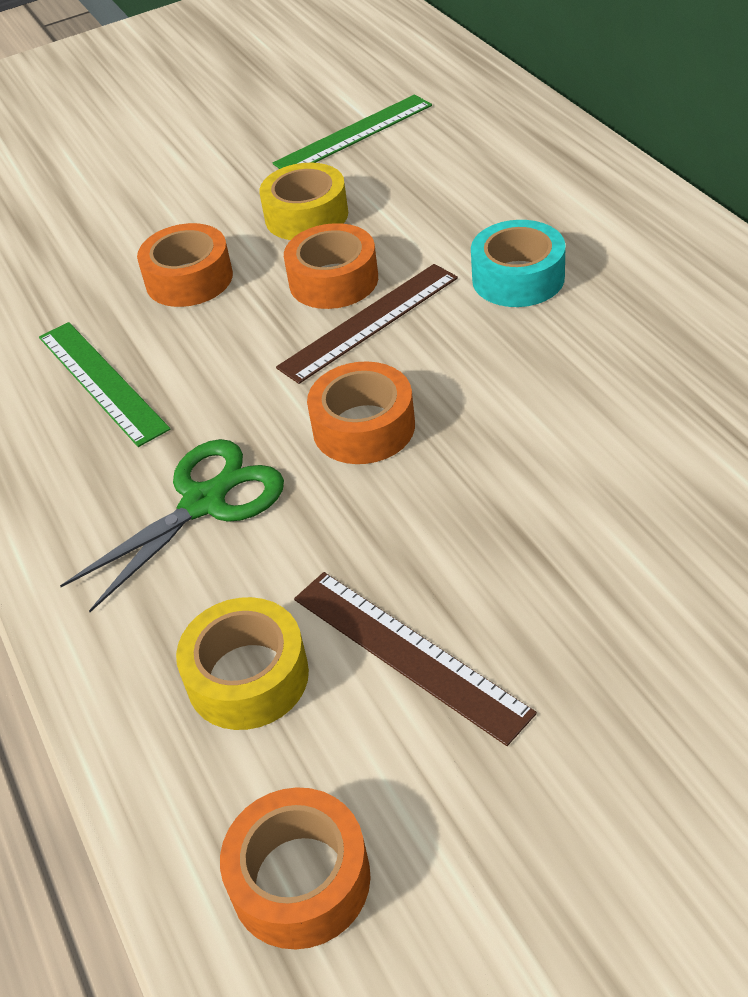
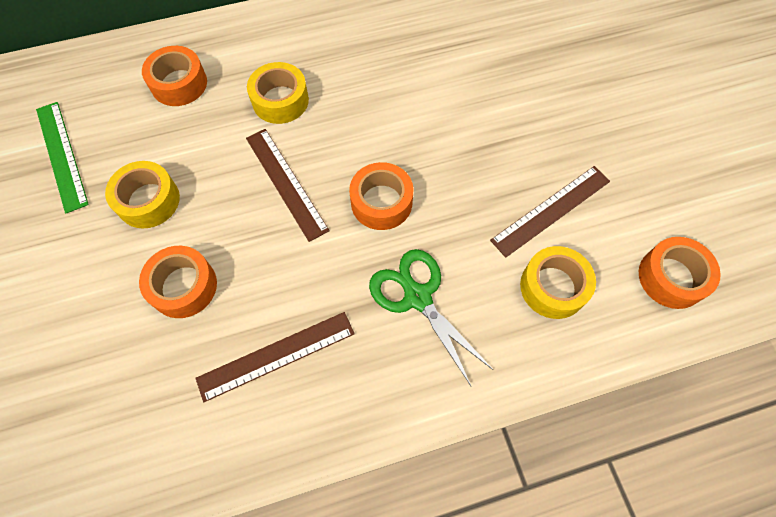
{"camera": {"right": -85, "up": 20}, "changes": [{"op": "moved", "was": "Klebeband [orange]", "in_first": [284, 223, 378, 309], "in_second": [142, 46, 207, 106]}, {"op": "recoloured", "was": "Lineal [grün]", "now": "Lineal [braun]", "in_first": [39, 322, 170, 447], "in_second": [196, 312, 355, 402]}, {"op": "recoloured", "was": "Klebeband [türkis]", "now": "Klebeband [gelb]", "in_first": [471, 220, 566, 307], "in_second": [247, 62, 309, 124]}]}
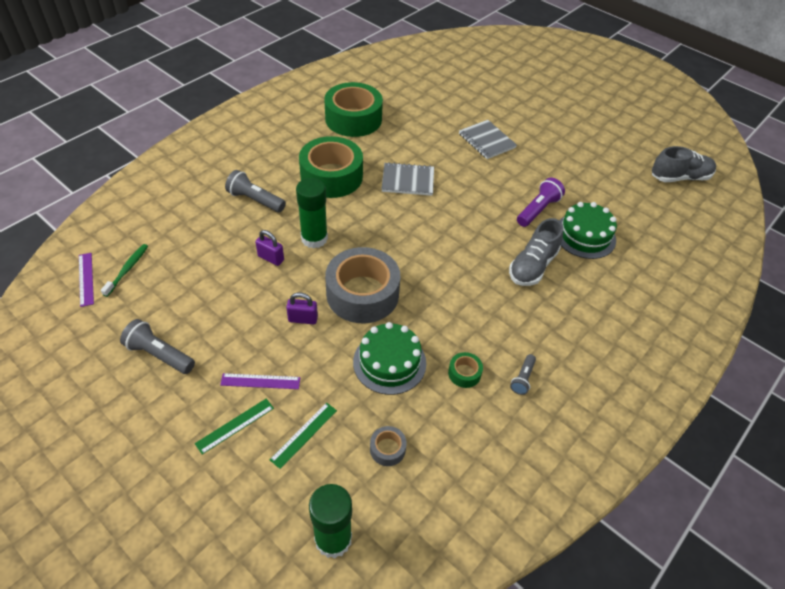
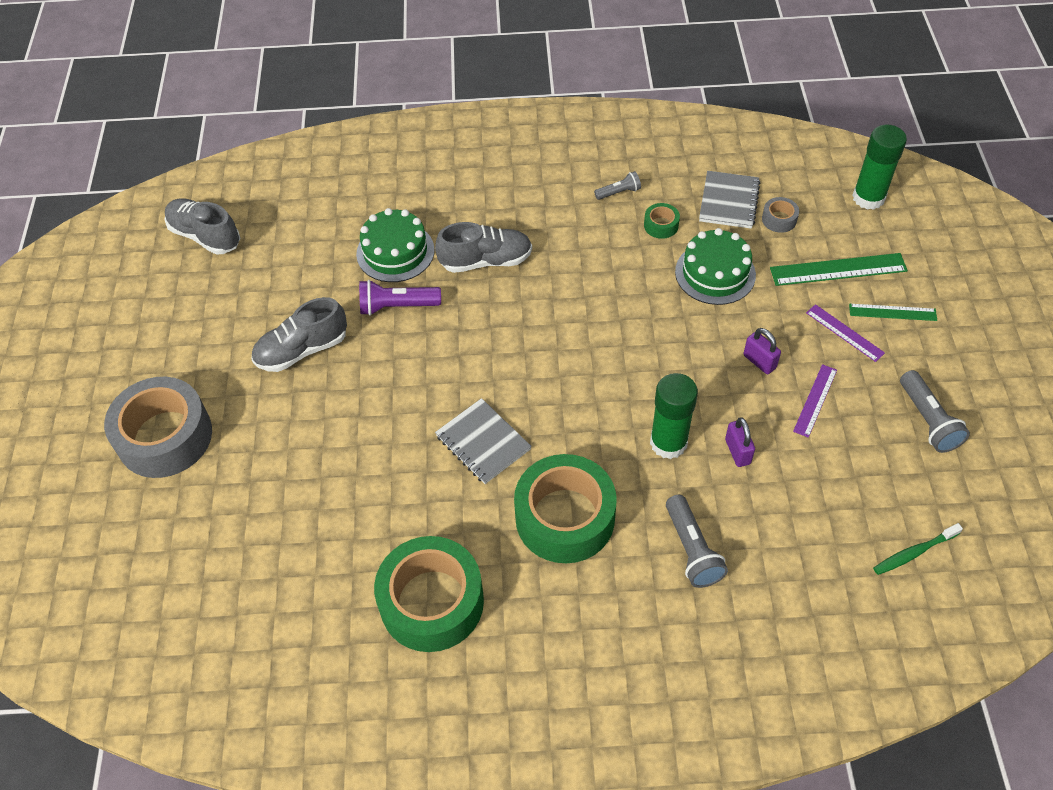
{"camera": {"right": -130, "up": 5}, "changes": [{"op": "moved", "was": "Klebeband [grau]", "in_first": [325, 247, 400, 323], "in_second": [104, 377, 212, 478]}, {"op": "added", "now": "Schuh [grau]", "in_second": [251, 297, 347, 372]}, {"op": "moved", "was": "Notizbuch [grau]", "in_first": [459, 120, 517, 159], "in_second": [699, 171, 760, 229]}, {"op": "resized", "was": "Lineal [grün]", "in_first": [270, 402, 337, 469], "in_second": [770, 253, 908, 286], "ratio": 1.62}, {"op": "moved", "was": "Lineal [lila]", "in_first": [79, 253, 94, 307], "in_second": [793, 364, 837, 438]}]}
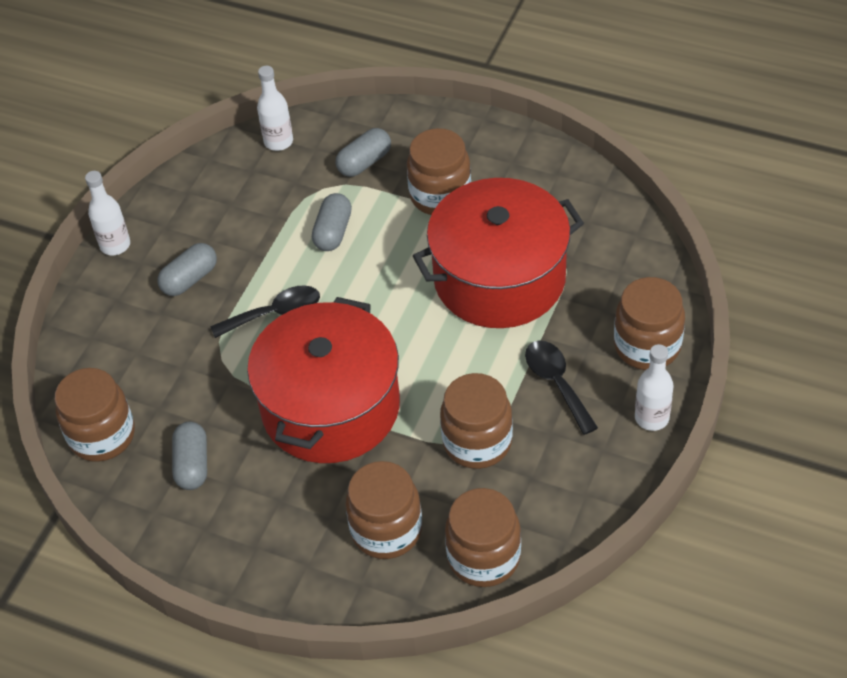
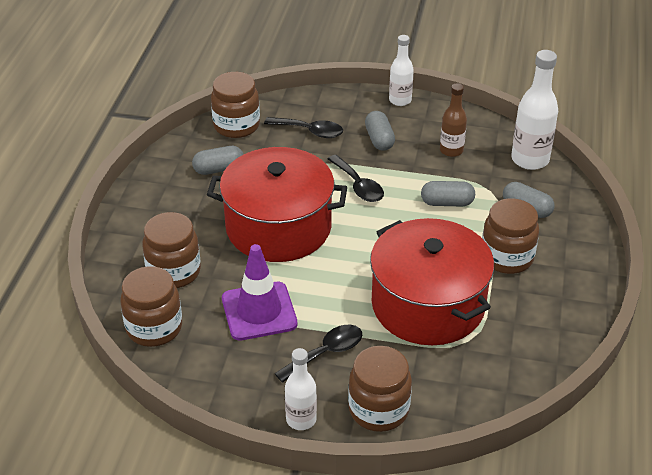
{"camera": {"right": 75, "up": -10}, "changes": [{"op": "replaced", "was": "Einmachglas [braun]", "now": "Leitkegel [lila]", "in_first": [440, 373, 513, 469], "in_second": [222, 244, 297, 341]}, {"op": "added", "now": "Löffel [schwarz]", "in_second": [264, 117, 343, 138]}, {"op": "turned", "was": "Kapsel [grau]", "in_first": [157, 243, 217, 296], "in_second": [365, 111, 395, 151], "clockwise": 45}, {"op": "added", "now": "Flasche [braun]", "in_second": [440, 83, 467, 157]}, {"op": "resized", "was": "Flasche [weiß]", "in_first": [257, 66, 293, 151], "in_second": [511, 50, 558, 170], "ratio": 1.58}]}
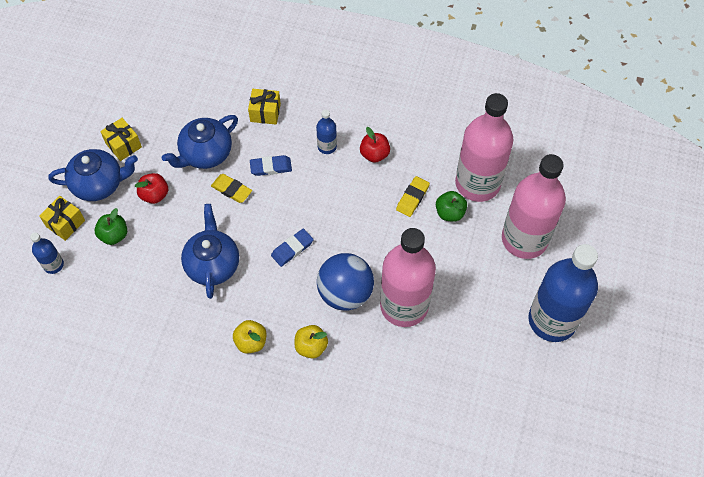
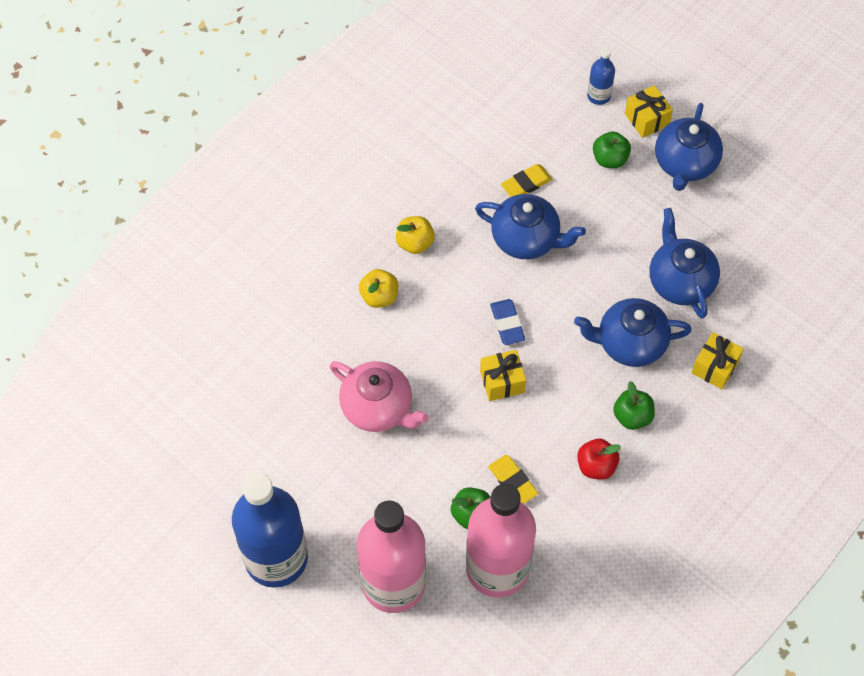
{"camera": {"right": 115, "up": 0}, "changes": [{"op": "replaced", "was": "Flasche [rosa]", "now": "Teekanne [rosa]", "in_first": [380, 228, 436, 327], "in_second": [329, 361, 429, 432]}, {"op": "moved", "was": "Geschenk [gelb]", "in_first": [100, 118, 142, 161], "in_second": [480, 350, 526, 401]}, {"op": "moved", "was": "Radiergummi [gelb]", "in_first": [211, 174, 252, 203], "in_second": [501, 164, 552, 197]}, {"op": "replaced", "was": "Radiergummi [blau]", "now": "Teekanne [blau]", "in_first": [250, 155, 292, 176], "in_second": [574, 298, 692, 367]}, {"op": "replaced", "was": "Flasche [blau]", "now": "Apfel [grün]", "in_first": [316, 110, 337, 154], "in_second": [613, 381, 655, 430]}, {"op": "removed", "was": "Apfel [rot]", "in_first": [135, 173, 168, 204]}, {"op": "removed", "was": "Ball [blau]", "in_first": [317, 253, 374, 311]}]}
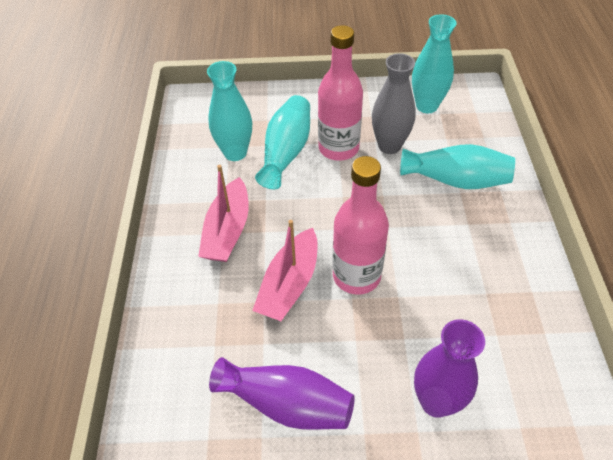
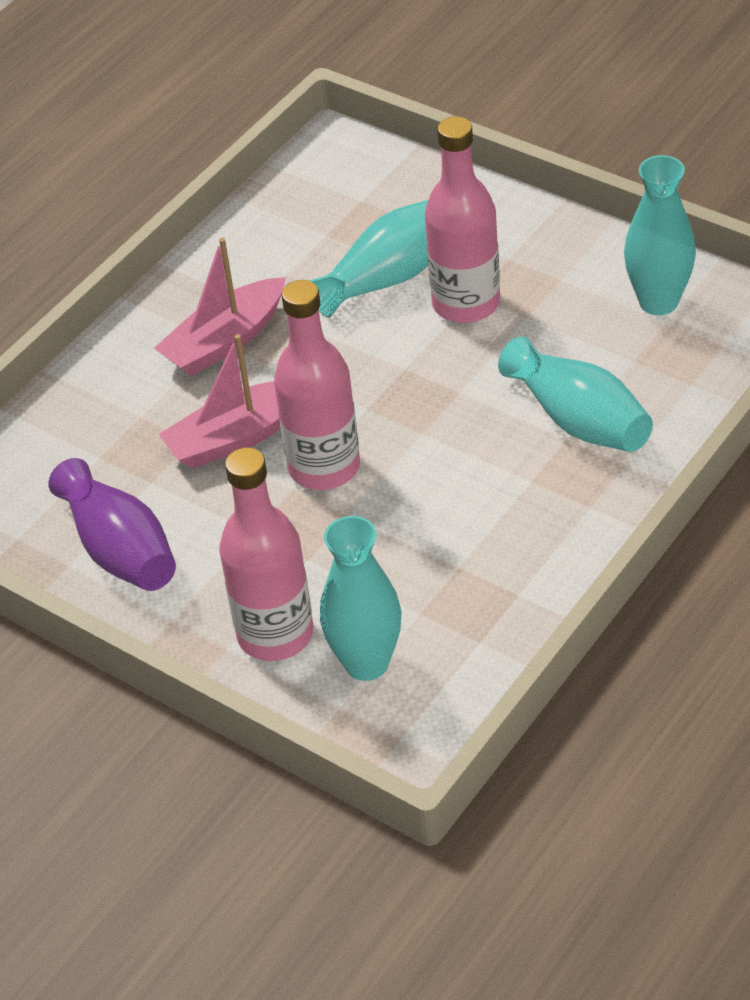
{"camera": {"right": 40, "up": -5}, "changes": [{"op": "replaced", "was": "Vase [lila]", "now": "Flasche [rosa]", "in_first": [414, 319, 485, 418], "in_second": [219, 448, 313, 661]}, {"op": "moved", "was": "Vase [türkis]", "in_first": [207, 61, 252, 161], "in_second": [320, 516, 402, 681]}, {"op": "removed", "was": "Vase [grau]", "in_first": [372, 53, 416, 154]}]}
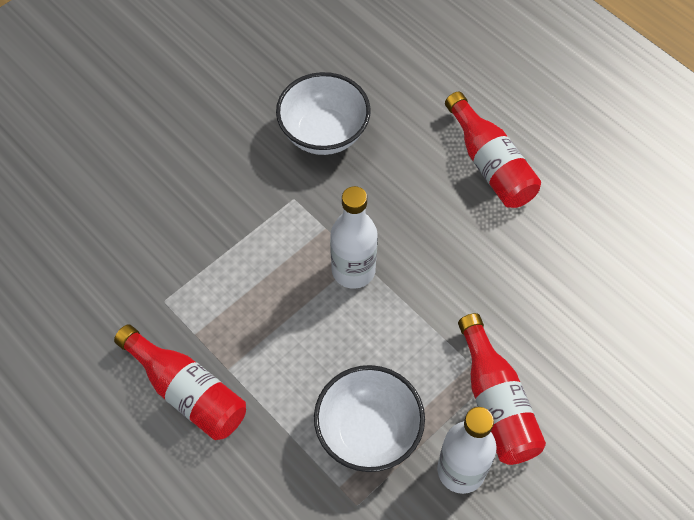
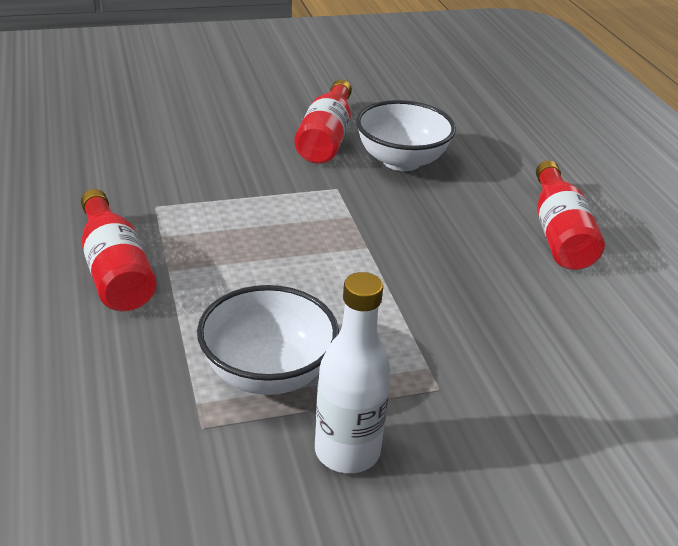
{"camera": {"right": 25, "up": -25}, "changes": [{"op": "moved", "was": "Flasche [rot]", "in_first": [458, 313, 546, 465], "in_second": [294, 80, 352, 164]}, {"op": "removed", "was": "Flasche [weiß]", "in_first": [330, 186, 378, 289]}]}
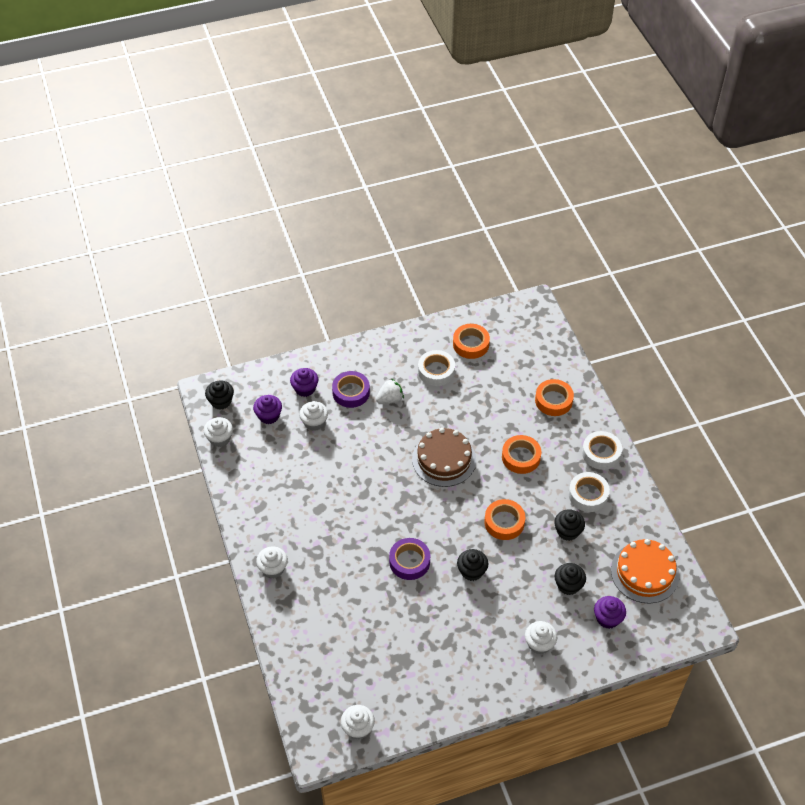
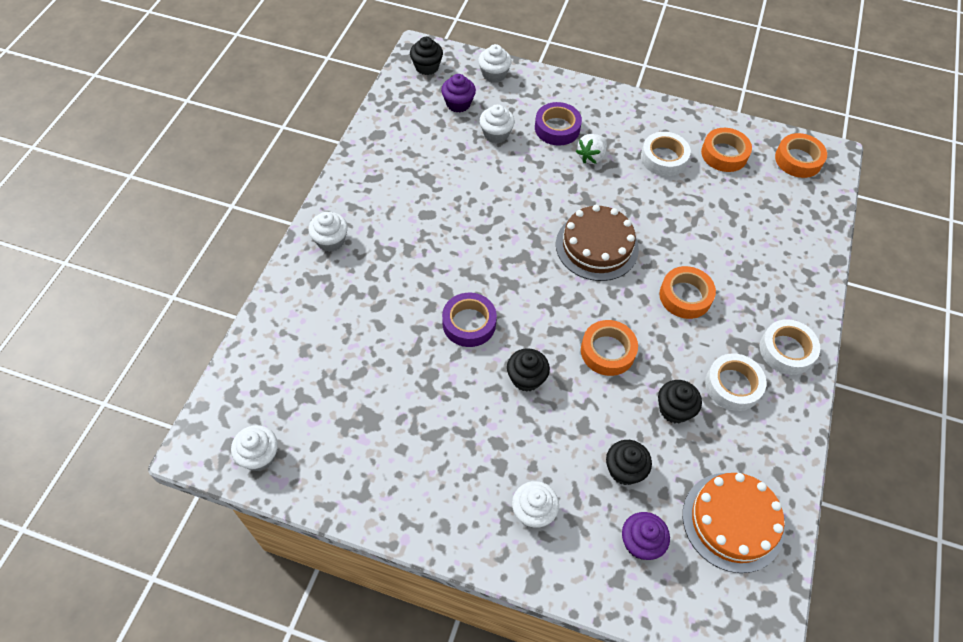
{"camera": {"right": 35, "up": 5}, "changes": [{"op": "moved", "was": "Muffin [weiß]", "in_first": [204, 417, 233, 447], "in_second": [478, 44, 512, 83]}, {"op": "turned", "was": "Erdbeere [weiß]", "in_first": [376, 379, 404, 404], "in_second": [576, 134, 607, 164], "clockwise": 120}, {"op": "moved", "was": "Klebeband [orange]", "in_first": [535, 379, 574, 416], "in_second": [775, 133, 827, 178]}, {"op": "removed", "was": "Muffin [lila]", "in_first": [290, 368, 319, 397]}]}
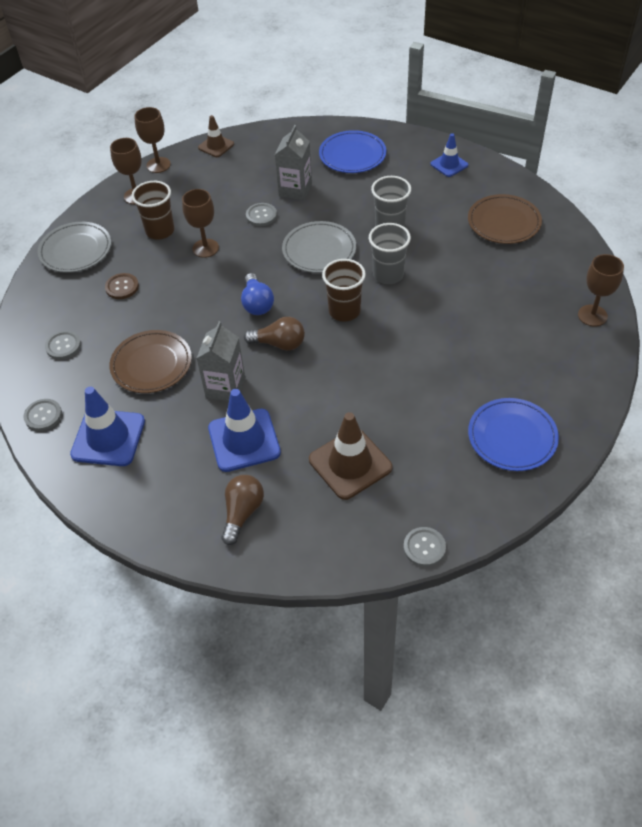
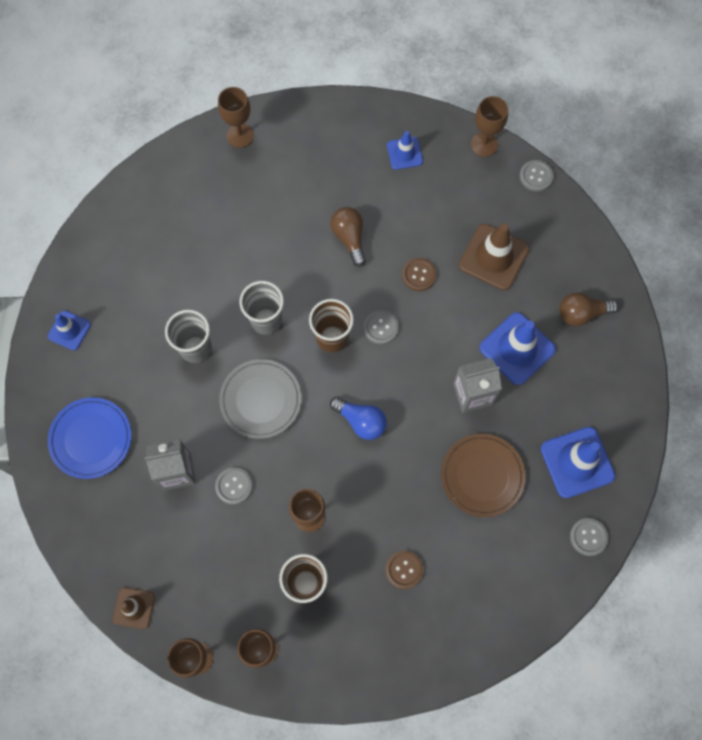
{"camera": {"right": -120, "up": 20}, "changes": [{"op": "moved", "was": "Glühbirne [braun]", "in_first": [244, 317, 305, 351], "in_second": [330, 207, 366, 266]}, {"op": "turned", "was": "Glühbirne [blau]", "in_first": [241, 273, 274, 315], "in_second": [330, 397, 387, 440], "clockwise": 75}, {"op": "moved", "was": "Knopf [grau]", "in_first": [45, 331, 81, 360], "in_second": [364, 310, 398, 344]}, {"op": "replaced", "was": "Teller [blau]", "now": "Leitkegel [blau]", "in_first": [468, 398, 559, 471], "in_second": [387, 131, 423, 170]}, {"op": "added", "now": "Knopf [braun]", "in_second": [402, 258, 437, 291]}, {"op": "added", "now": "Kelch [braun]", "in_second": [471, 96, 508, 157]}, {"op": "removed", "was": "Teller [grau]", "in_first": [37, 222, 111, 273]}, {"op": "removed", "was": "Teller [braun]", "in_first": [468, 194, 542, 244]}]}
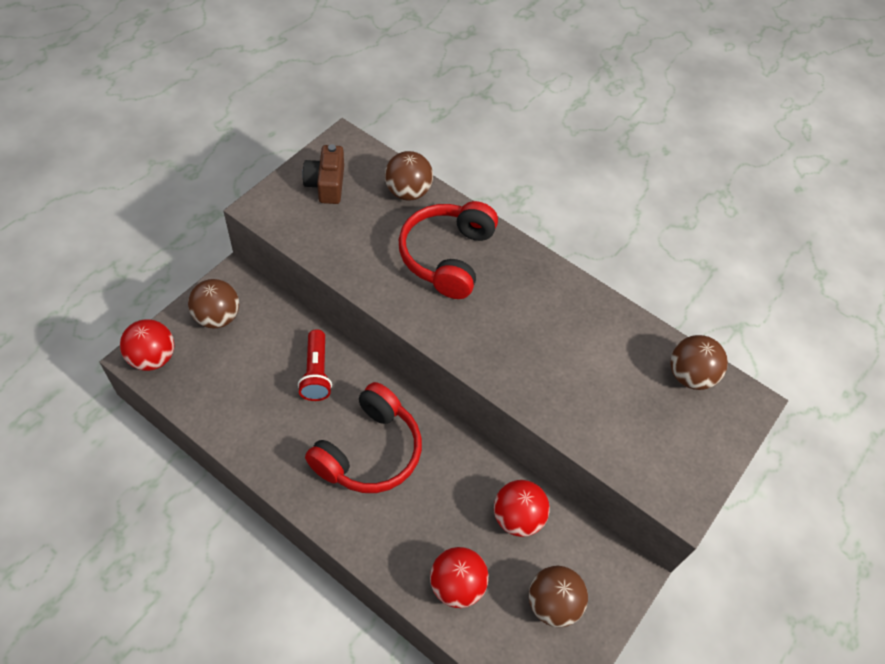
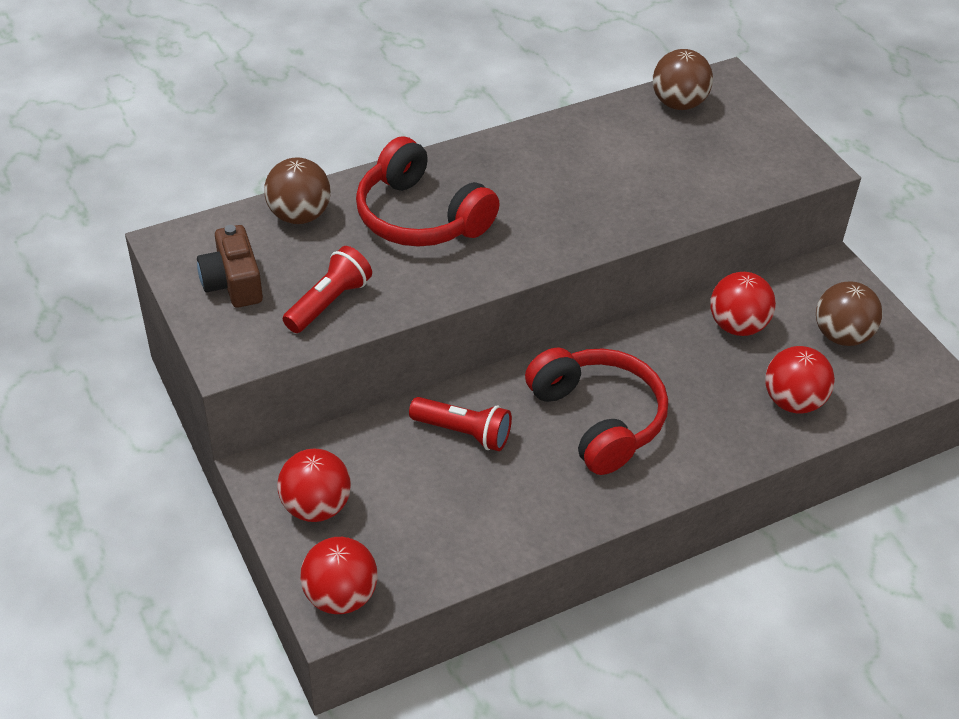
{"camera": {"right": -60, "up": -10}, "changes": [{"op": "turned", "was": "Kamera [braun]", "in_first": [302, 144, 344, 204], "in_second": [197, 225, 263, 308], "clockwise": 45}, {"op": "recoloured", "was": "Ball [braun]", "now": "Ball [rot]", "in_first": [188, 279, 239, 328], "in_second": [277, 449, 351, 522]}, {"op": "added", "now": "Taschenlampe [rot]", "in_second": [283, 246, 372, 333]}]}
